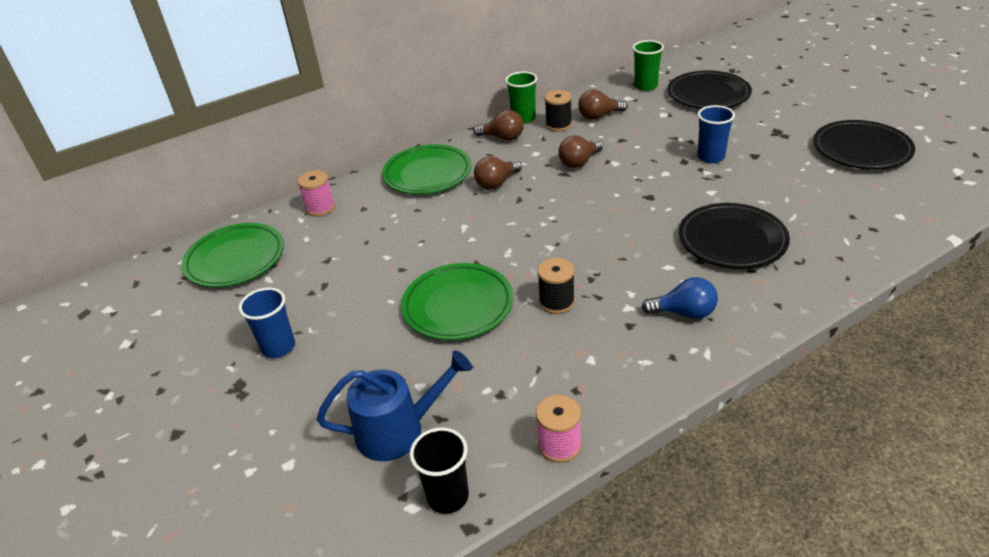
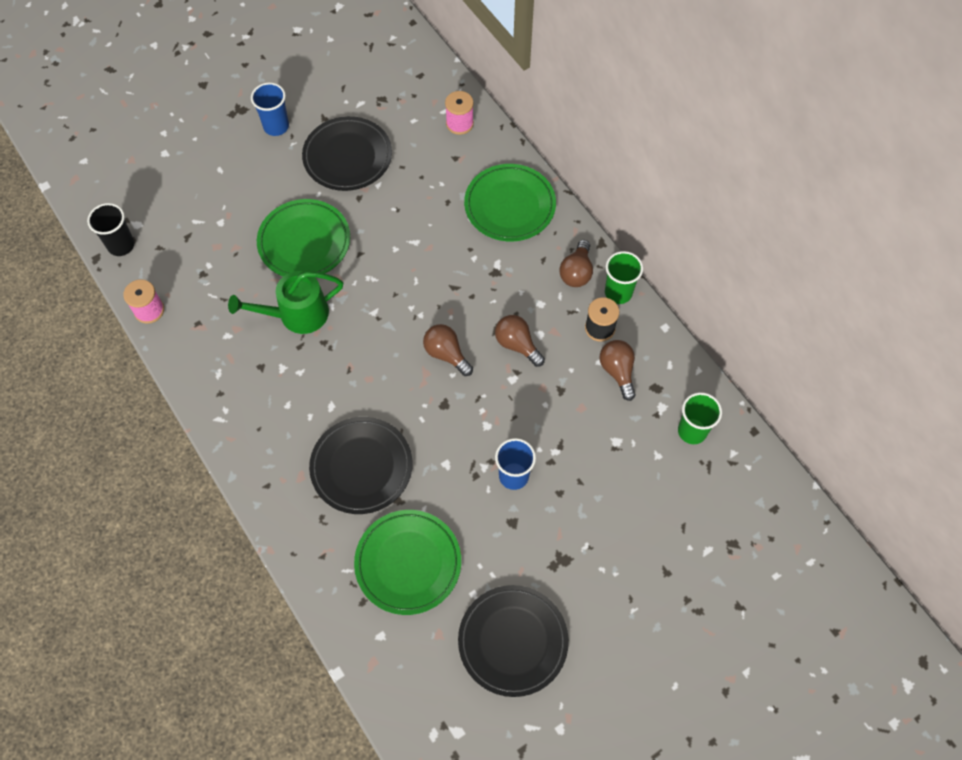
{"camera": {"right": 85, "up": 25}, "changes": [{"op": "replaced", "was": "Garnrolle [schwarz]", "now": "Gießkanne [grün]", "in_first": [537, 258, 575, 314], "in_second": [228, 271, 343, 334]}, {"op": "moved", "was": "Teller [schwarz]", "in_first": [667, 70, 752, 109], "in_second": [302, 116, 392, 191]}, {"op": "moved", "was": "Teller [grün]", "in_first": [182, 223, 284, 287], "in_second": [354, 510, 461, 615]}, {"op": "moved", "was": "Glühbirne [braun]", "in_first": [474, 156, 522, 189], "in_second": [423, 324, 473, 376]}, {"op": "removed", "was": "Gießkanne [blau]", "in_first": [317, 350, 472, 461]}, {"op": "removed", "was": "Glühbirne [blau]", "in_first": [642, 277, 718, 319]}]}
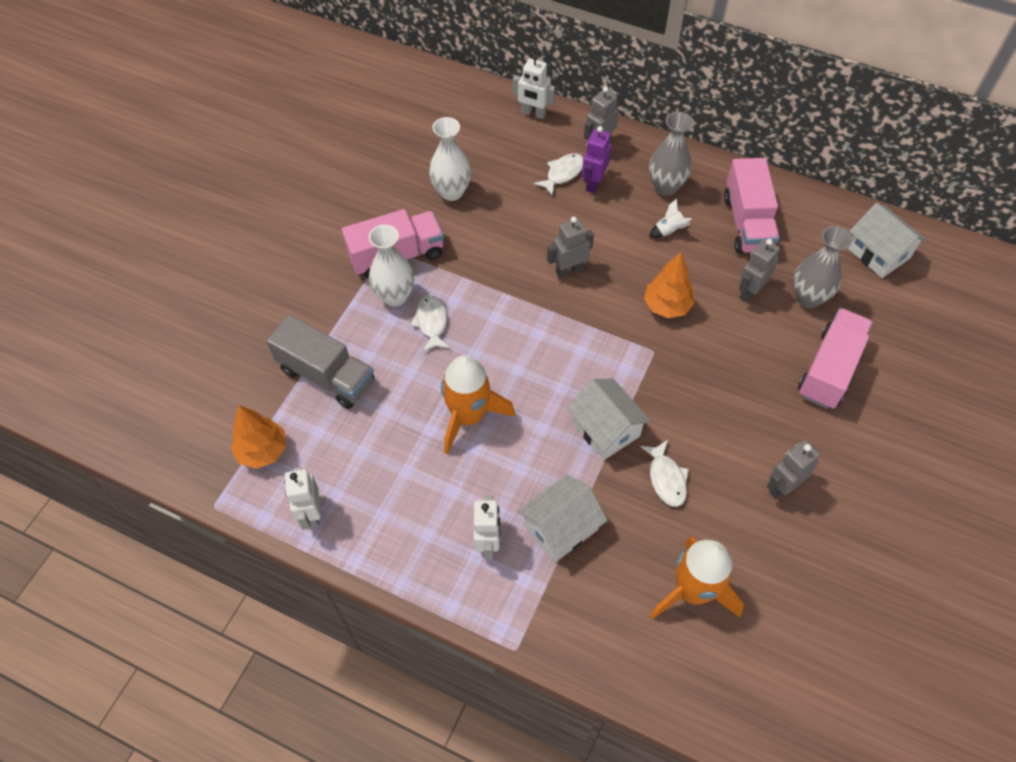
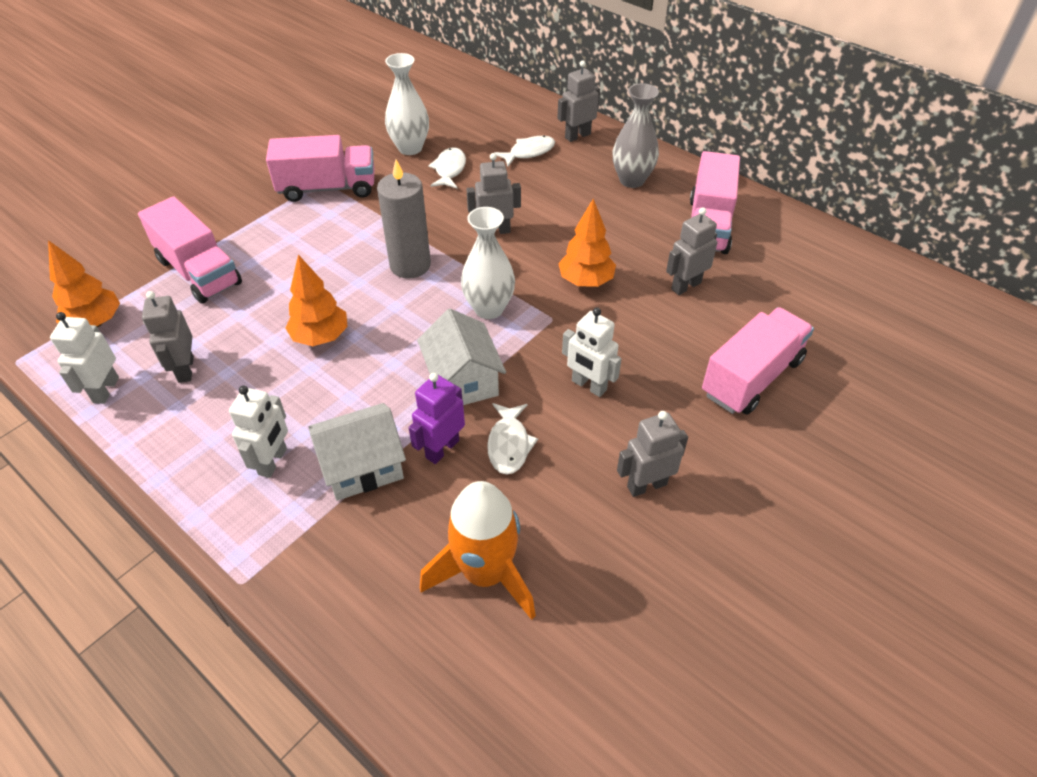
{"camera": {"right": 15, "up": -10}, "changes": [{"op": "recoloured", "was": "Lastwagen [grau]", "now": "Lastwagen [rosa]", "in_first": [266, 315, 374, 409], "in_second": [138, 196, 242, 303]}, {"op": "added", "now": "Roboter [grau]", "in_second": [142, 291, 194, 383]}, {"op": "replaced", "was": "Rakete [orange]", "now": "Baum [orange]", "in_first": [441, 355, 515, 455], "in_second": [285, 255, 348, 346]}, {"op": "added", "now": "Kerze [grau]", "in_second": [377, 160, 431, 278]}, {"op": "moved", "was": "Roboter [lila]", "in_first": [582, 126, 611, 193], "in_second": [409, 373, 465, 464]}, {"op": "moved", "was": "Fisch [weiß]", "in_first": [410, 295, 450, 352], "in_second": [428, 147, 466, 188]}, {"op": "moved", "was": "Vase [weiß]", "in_first": [369, 225, 414, 306], "in_second": [461, 207, 515, 319]}, {"op": "moved", "was": "Roboter [weiß]", "in_first": [513, 54, 555, 119], "in_second": [562, 307, 622, 397]}, {"op": "removed", "was": "Rakete [weiß]", "in_first": [649, 199, 692, 238]}, {"op": "removed", "was": "Vase [grau]", "in_first": [793, 226, 852, 308]}, {"op": "removed", "was": "Haus [weiß]", "in_first": [847, 202, 927, 278]}]}
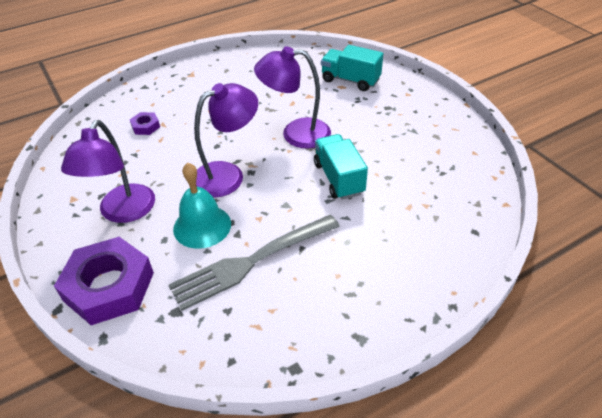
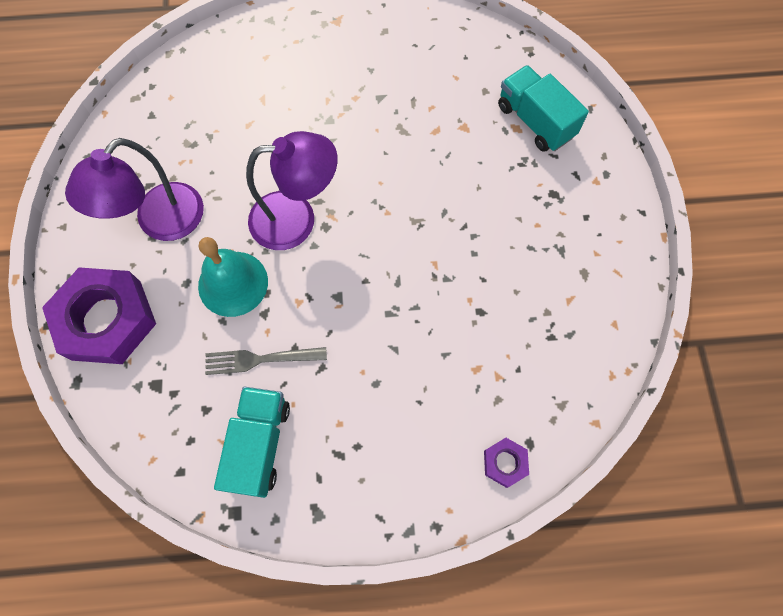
{"camera": {"right": 25, "up": 25}, "changes": [{"op": "resized", "was": "Gabel [grau]", "in_first": [169, 214, 340, 311], "in_second": [205, 347, 327, 375], "ratio": 0.56}, {"op": "moved", "was": "Lastwagen [türkis]", "in_first": [314, 134, 368, 200], "in_second": [214, 387, 290, 498]}, {"op": "moved", "was": "Sechskantmutter [lila]", "in_first": [130, 112, 160, 135], "in_second": [484, 438, 529, 488]}, {"op": "removed", "was": "Lampe [lila]", "in_first": [254, 46, 331, 148]}]}
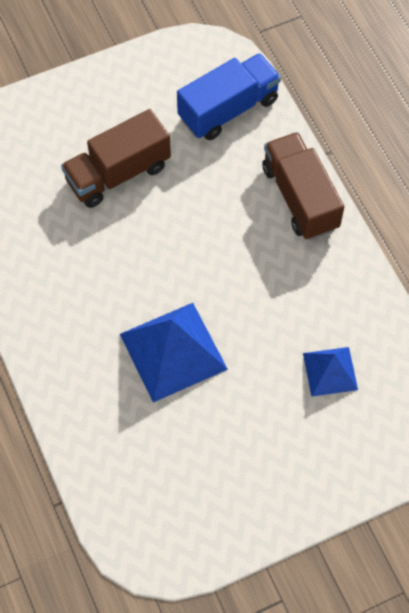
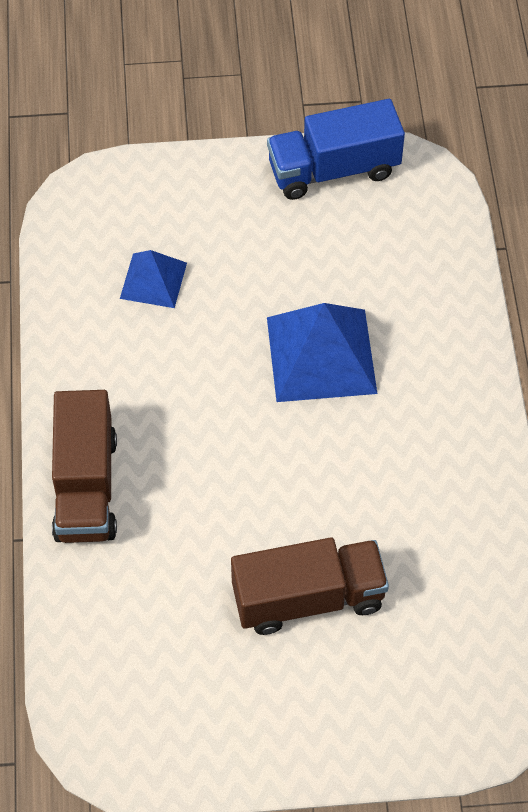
{"camera": {"right": -160, "up": -5}, "changes": [{"op": "moved", "was": "Lastwagen [blau]", "in_first": [177, 53, 281, 140], "in_second": [267, 99, 405, 200]}]}
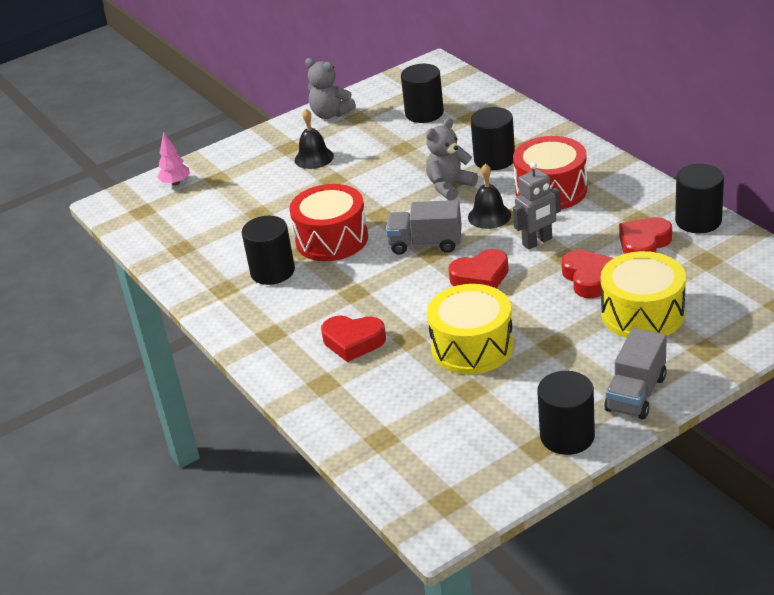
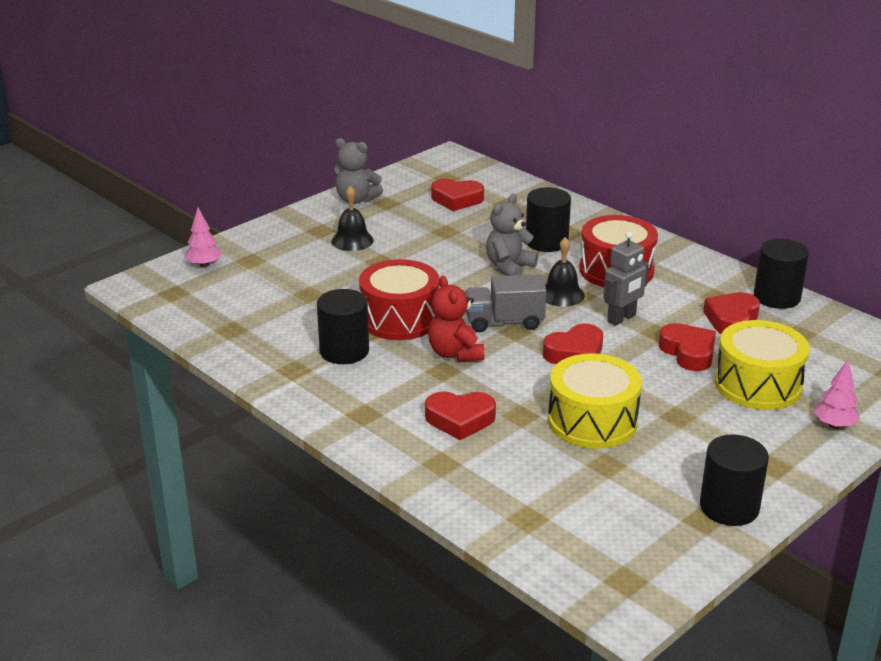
{"camera": {"right": -15, "up": -5}, "changes": [{"op": "added", "now": "Teddybär [rot]", "in_second": [428, 276, 484, 362]}, {"op": "replaced", "was": "Vollzylinder [schwarz]", "now": "Herz [rot]", "in_first": [401, 64, 444, 123], "in_second": [431, 179, 484, 211]}, {"op": "added", "now": "Baum [rosa]", "in_second": [814, 360, 860, 429]}, {"op": "removed", "was": "Lastwagen [grau]", "in_first": [604, 328, 667, 420]}]}
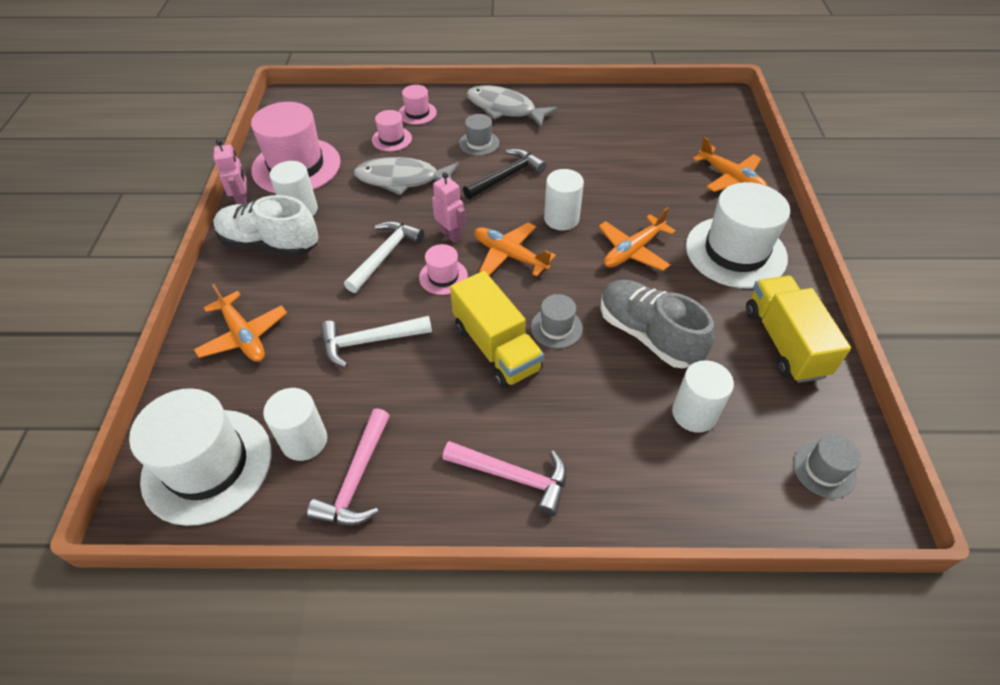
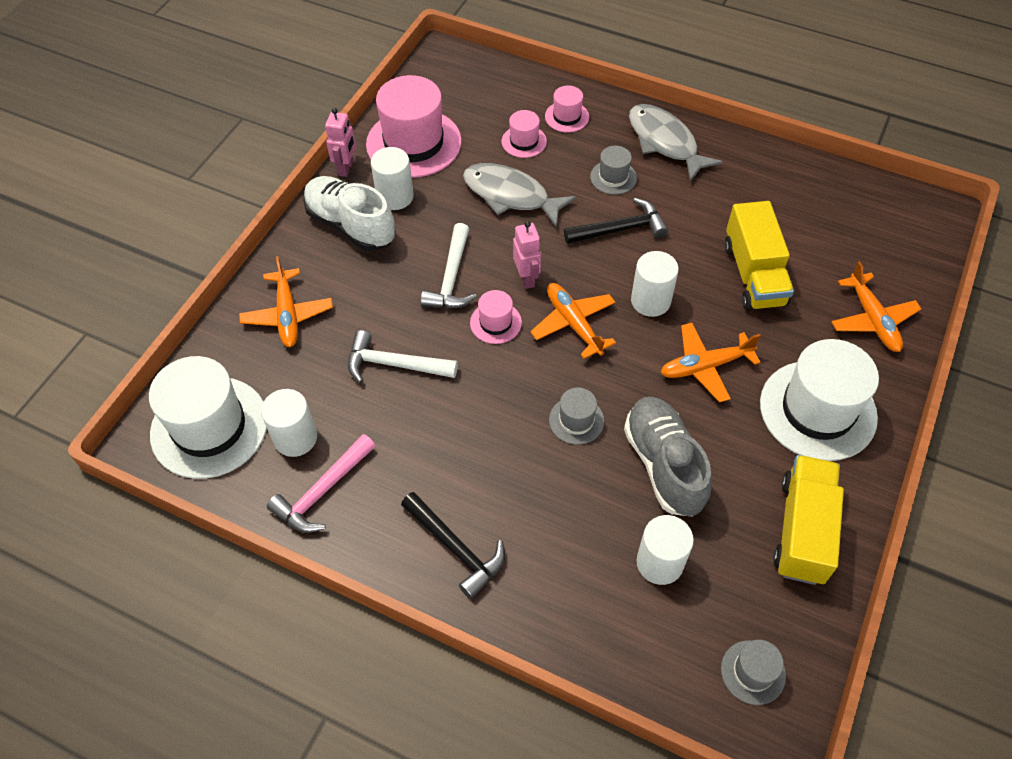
{"camera": {"right": 25, "up": 5}, "changes": [{"op": "recoloured", "was": "Hammer [rosa]", "now": "Hammer [schwarz]", "in_first": [442, 441, 567, 516], "in_second": [401, 492, 505, 599]}, {"op": "turned", "was": "Hammer [weiß]", "in_first": [344, 221, 424, 293], "in_second": [421, 223, 477, 309], "clockwise": 135}, {"op": "moved", "was": "Lastwagen [gelb]", "in_first": [450, 271, 544, 388], "in_second": [724, 201, 794, 310]}]}
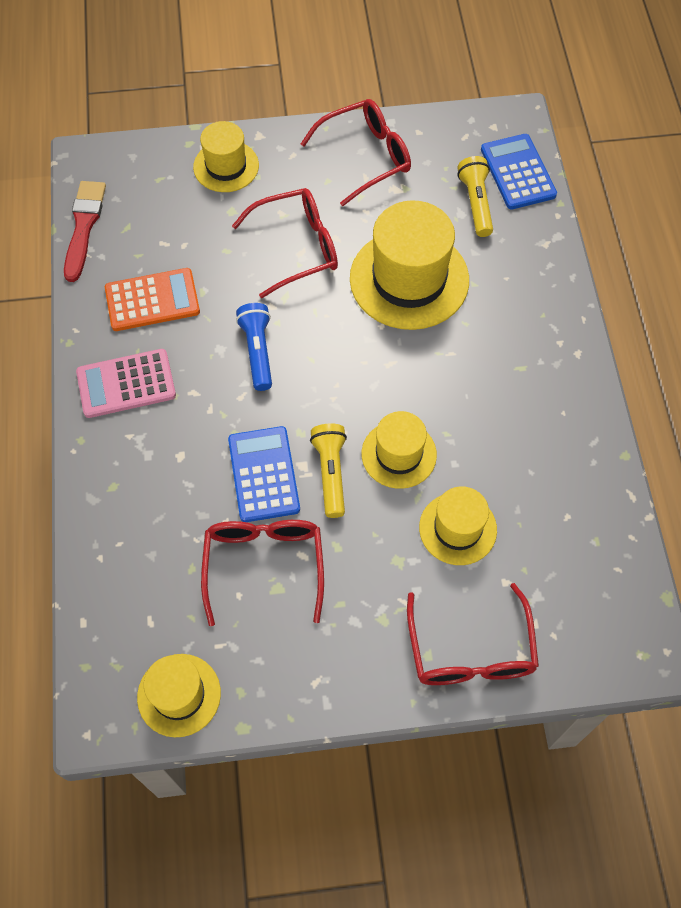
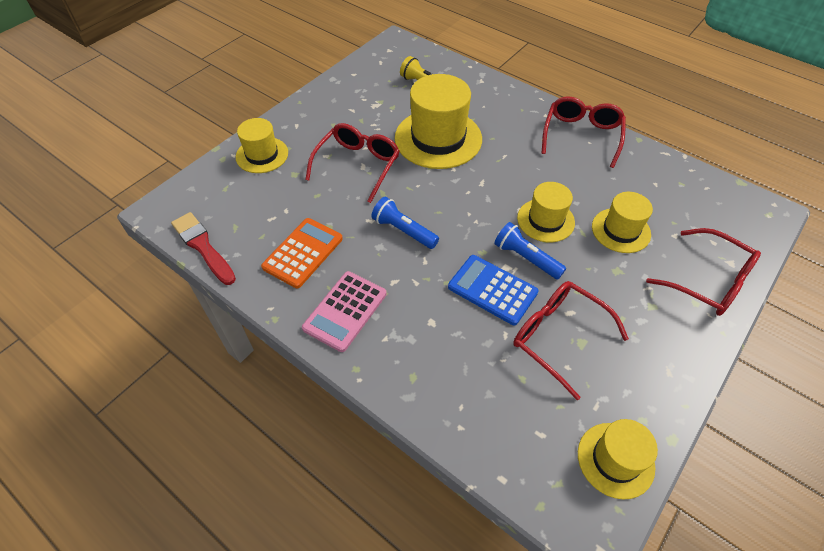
{"camera": {"right": -45, "up": -10}, "changes": [{"op": "recoloured", "was": "Taschenlampe [gelb]", "now": "Taschenlampe [blau]", "in_first": [310, 423, 347, 518], "in_second": [494, 222, 566, 280]}, {"op": "moved", "was": "Brille [rot]", "in_first": [301, 99, 411, 206], "in_second": [541, 96, 626, 168]}, {"op": "removed", "was": "Taschenrechner [blau]", "in_first": [481, 134, 557, 210]}]}
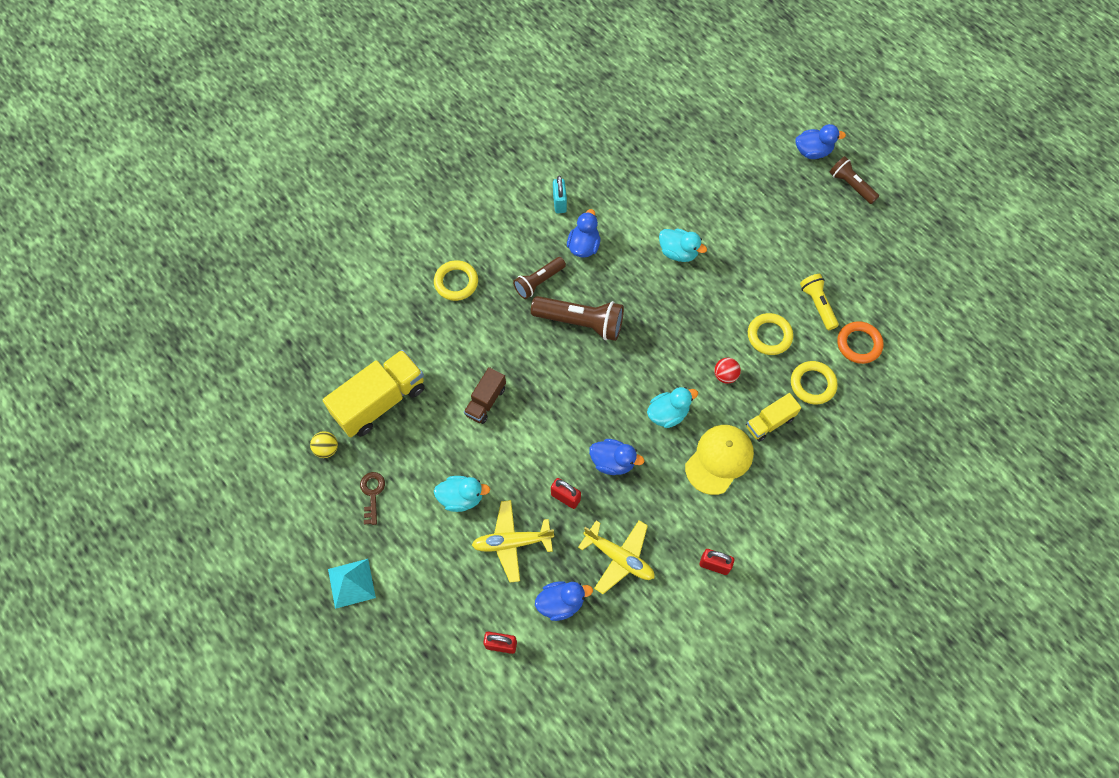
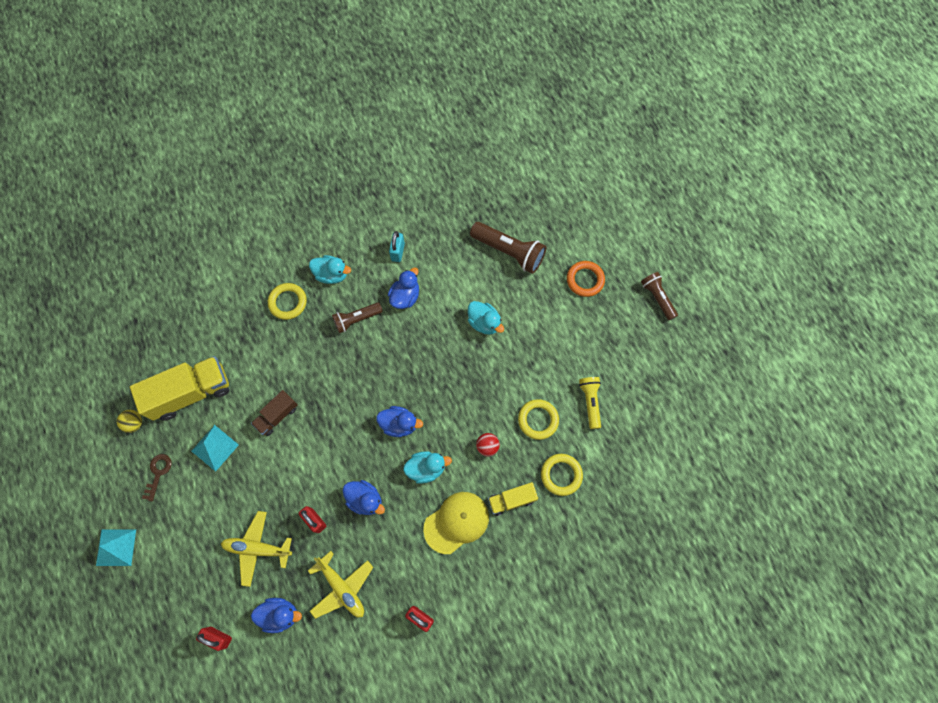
{"camera": {"right": 15, "up": 5}, "changes": [{"op": "added", "now": "Pyramide [türkis]", "in_second": [192, 425, 239, 472]}, {"op": "moved", "was": "Ente [türkis]", "in_first": [434, 476, 490, 512], "in_second": [309, 255, 351, 284]}, {"op": "moved", "was": "Ente [blau]", "in_first": [795, 124, 846, 159], "in_second": [376, 406, 423, 437]}, {"op": "moved", "was": "Taschenlampe [braun]", "in_first": [531, 296, 624, 341], "in_second": [470, 222, 546, 274]}, {"op": "moved", "was": "Ring [orange]", "in_first": [837, 321, 883, 364], "in_second": [567, 261, 605, 297]}]}
